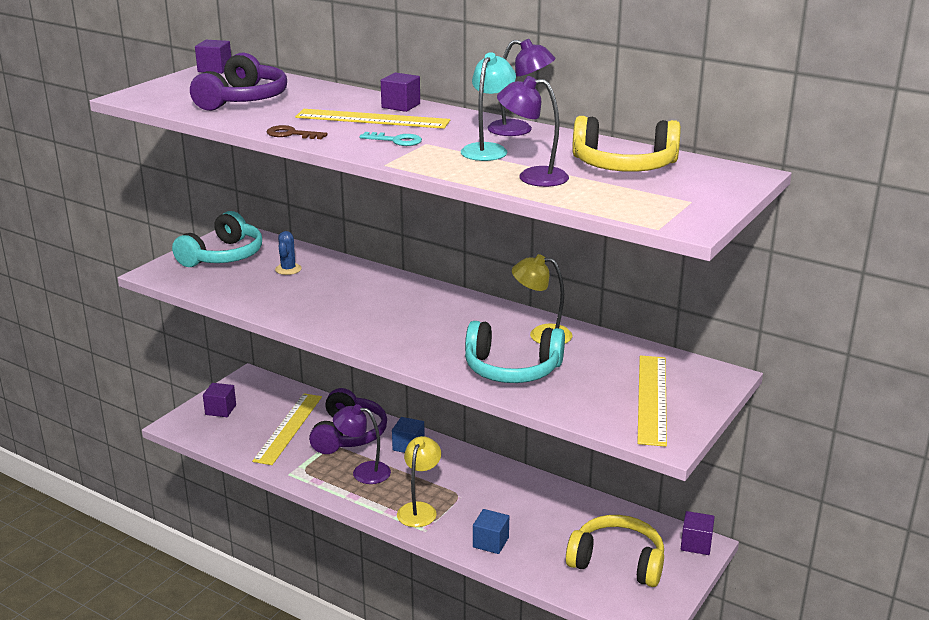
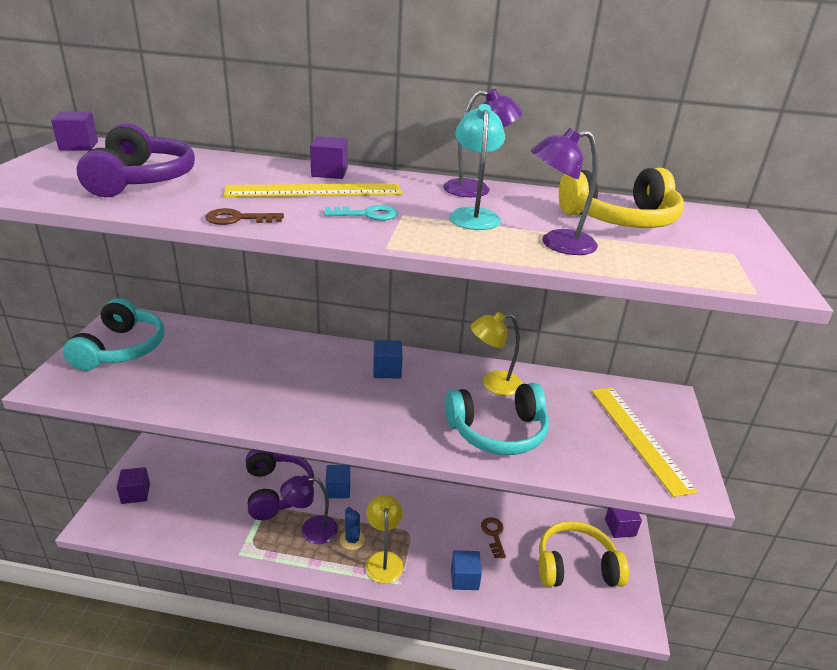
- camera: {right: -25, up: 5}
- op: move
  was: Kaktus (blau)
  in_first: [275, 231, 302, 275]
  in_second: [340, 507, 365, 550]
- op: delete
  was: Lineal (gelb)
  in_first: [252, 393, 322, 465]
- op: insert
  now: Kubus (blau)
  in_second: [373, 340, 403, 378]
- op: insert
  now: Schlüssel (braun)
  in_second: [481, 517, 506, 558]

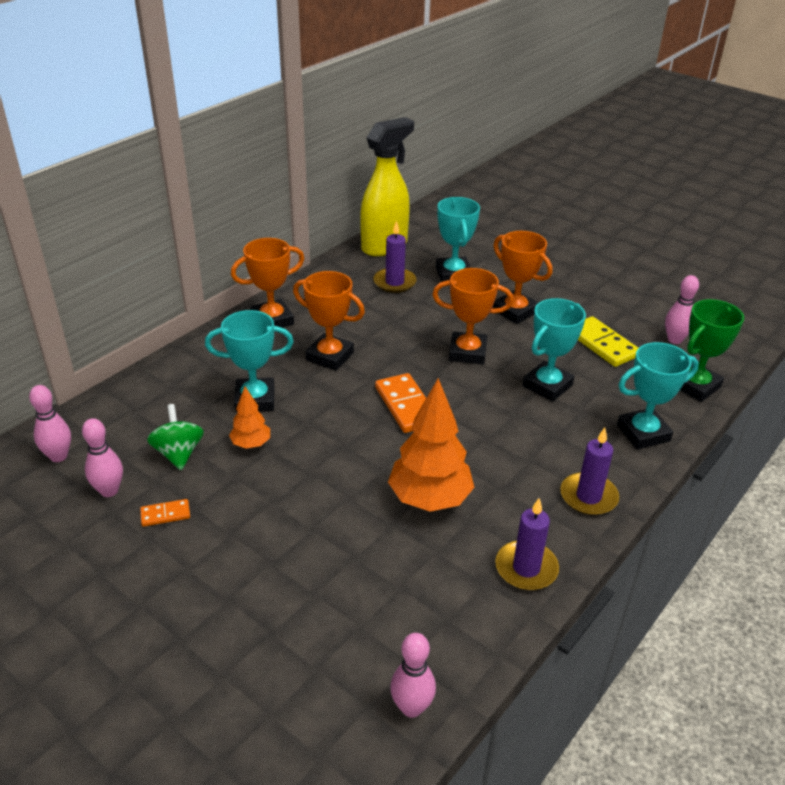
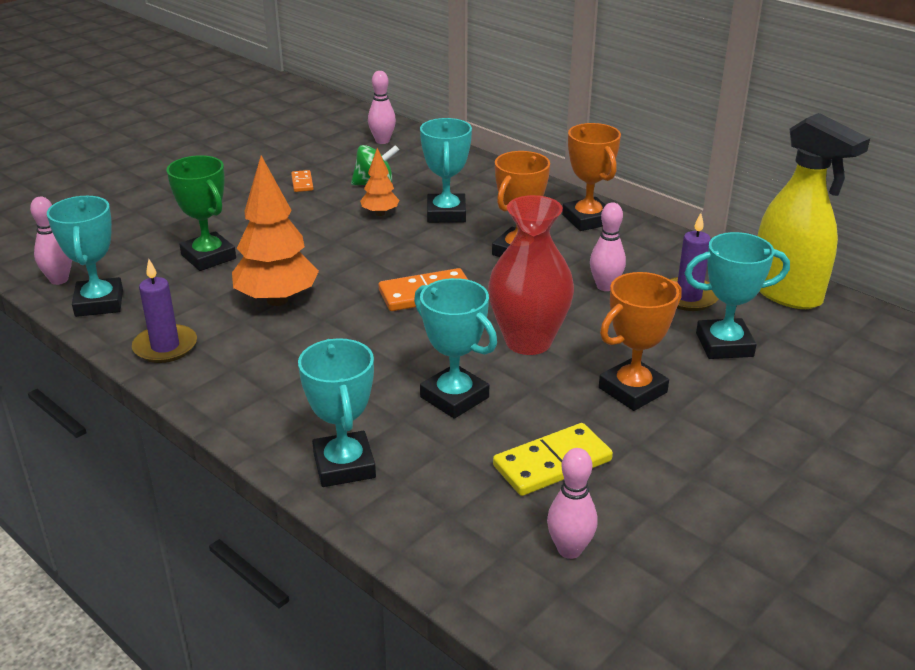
- camera: {right: 95, up: -5}
- op: replace
  was: Pokal (orange)
  now: Vase (rot)
  in_first: [432, 268, 514, 364]
  in_second: [488, 195, 574, 355]
- op: move
  was: Pokal (grün)
  in_first: [680, 299, 744, 402]
  in_second: [166, 155, 236, 271]
- op: move
  was: Bowlingkegel (rosa)
  in_first: [82, 418, 123, 497]
  in_second: [590, 202, 626, 291]
- op: delete
  was: Kerze (lila)
  in_first: [560, 428, 619, 515]
- op: insert
  now: Pokal (türkis)
  in_second: [47, 196, 123, 317]

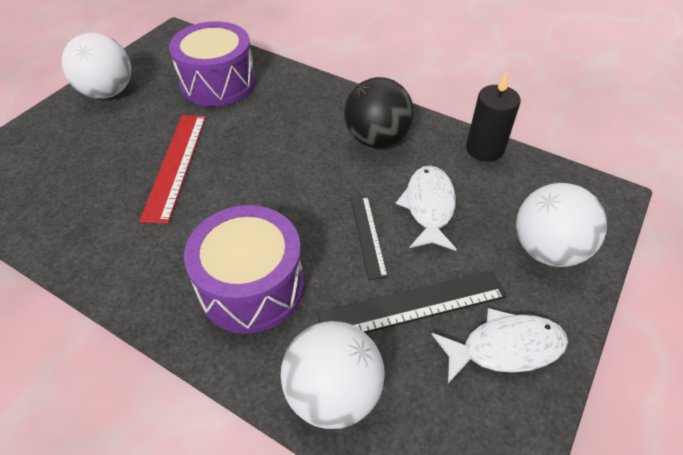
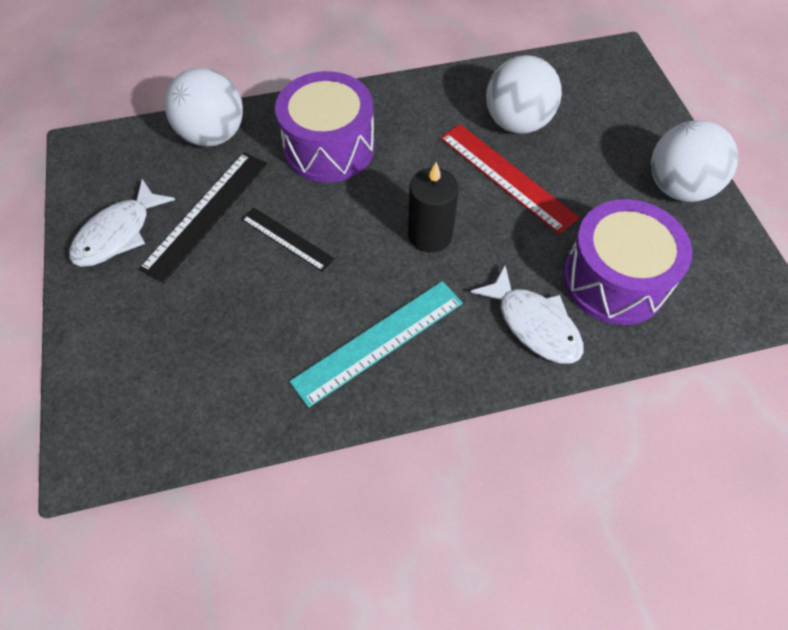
- camera: {right: 135, up: 10}
- op: move
  was: Kerze (schwarz)
  in_first: [466, 72, 521, 162]
  in_second: [408, 162, 459, 253]
- op: replace
  was: Ball (schwarz)
  now: Lineal (türkis)
  in_first: [344, 77, 414, 148]
  in_second: [289, 281, 463, 408]
- op: move
  was: Fisch (weiß)
  in_first: [396, 165, 457, 251]
  in_second: [470, 265, 584, 364]
- op: move
  was: Ball (weiß)
  in_first: [516, 183, 607, 267]
  in_second: [486, 55, 562, 134]

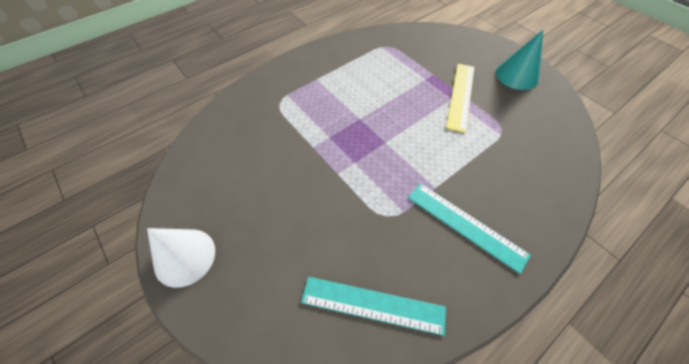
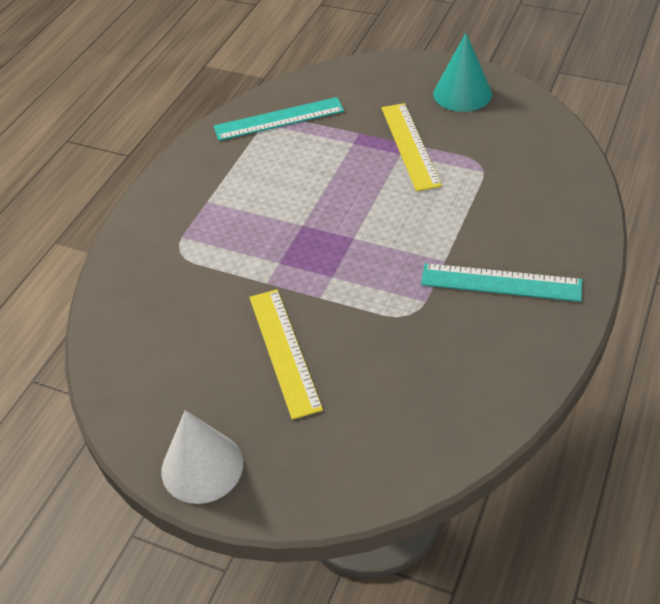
- camera: {right: -25, up: -10}
- op: move
  was: Lineal (türkis)
  in_first: [301, 277, 446, 336]
  in_second: [214, 97, 344, 141]
- op: insert
  now: Lineal (gelb)
  in_second: [249, 289, 323, 420]

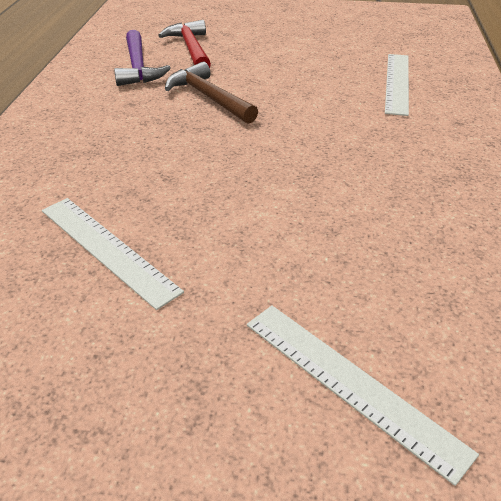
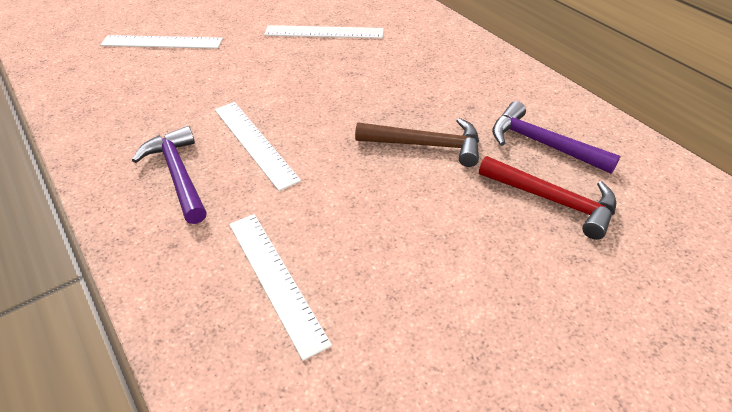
- camera: {right: 140, up: 5}
- op: insert
  now: Lineal (weiß)
  in_second: [215, 102, 301, 191]
- op: insert
  now: Hammer (lila)
  in_second: [132, 126, 207, 224]

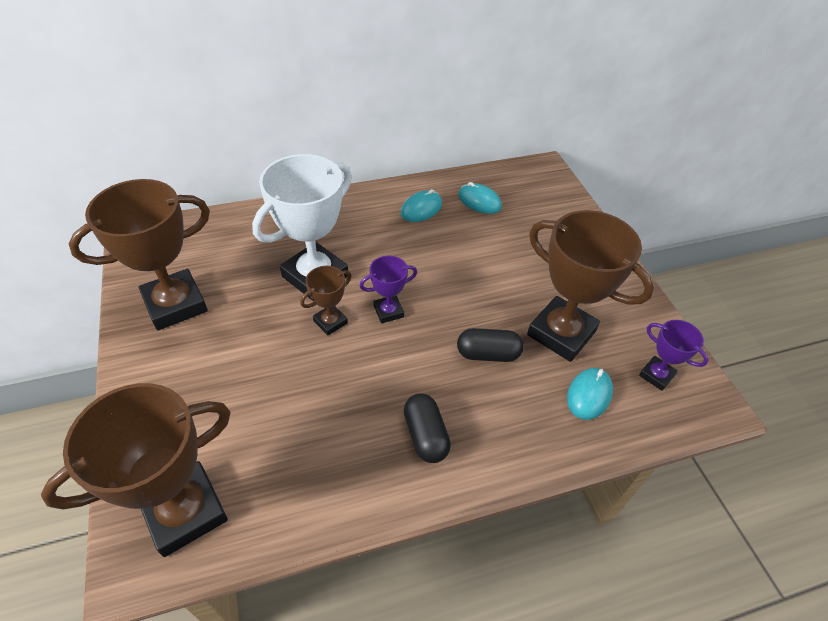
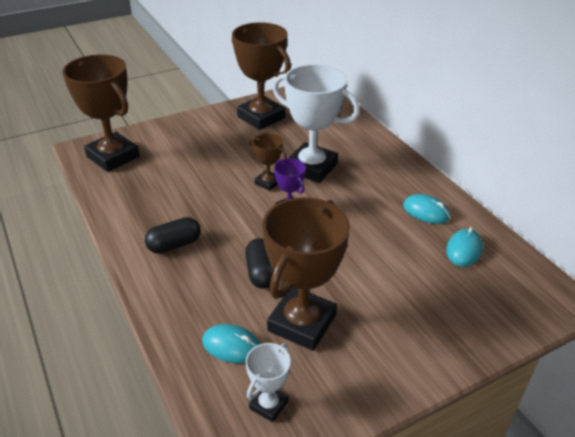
- camera: {right: 80, up: -10}
- op: recolor
  was: Pokal (lila)
  now: Pokal (weiß)
  in_first: [639, 320, 708, 391]
  in_second: [246, 343, 291, 422]

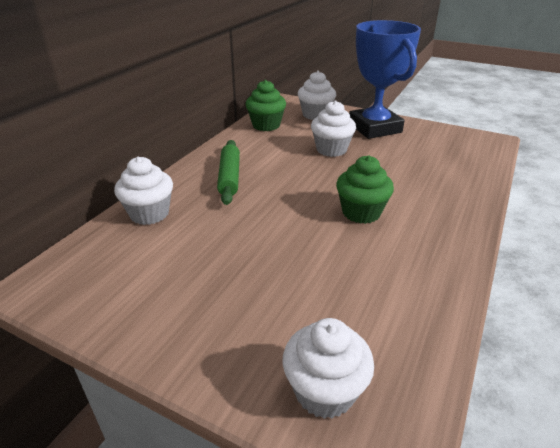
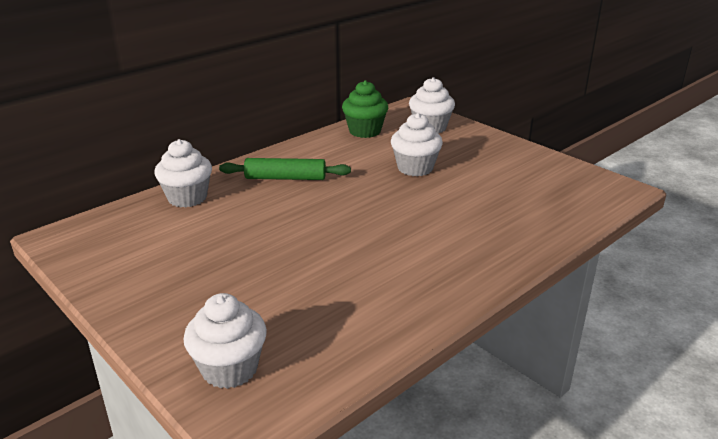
- camera: {right: 20, up: -5}
- op: delete
  was: Pokal (blau)
  in_first: [349, 20, 421, 139]
- op: rotate
  was: Nudelholz (grün)
  in_first: [217, 140, 240, 205]
  in_second: [219, 158, 351, 180]
  clockwise: 75
- op: delete
  was: Muffin (grün)
  in_first: [336, 155, 394, 224]

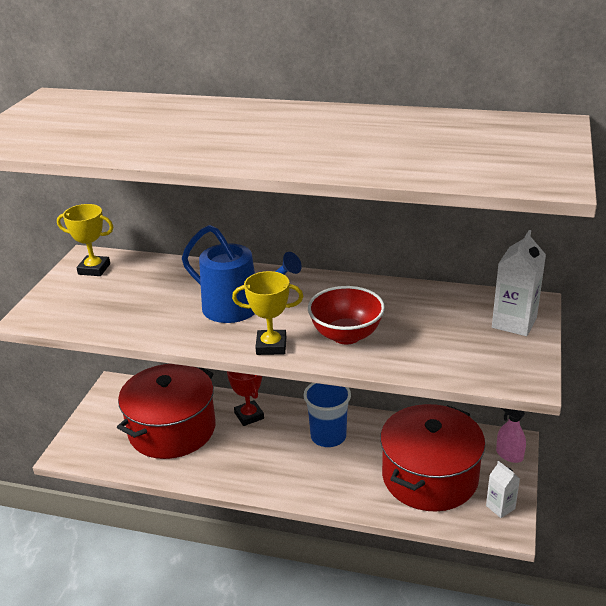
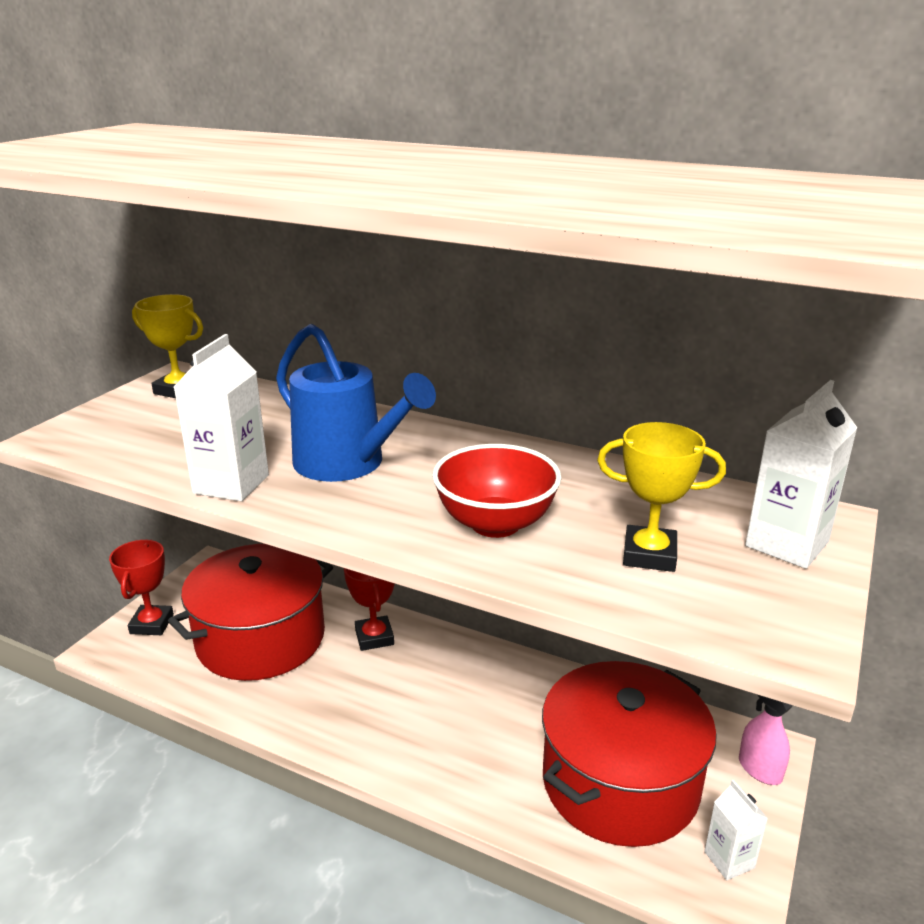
- camera: {right: 10, up: -5}
- op: move
  was: Pokal (gelb)
  in_first: [232, 271, 303, 355]
  in_second: [597, 422, 726, 572]
- op: delete
  was: Becher (blau)
  in_first: [303, 383, 351, 447]
- op: insert
  now: Getränkekarton (weiß)
  in_second: [174, 334, 269, 501]
- op: insert
  now: Pokal (rot)
  in_second: [109, 540, 174, 635]

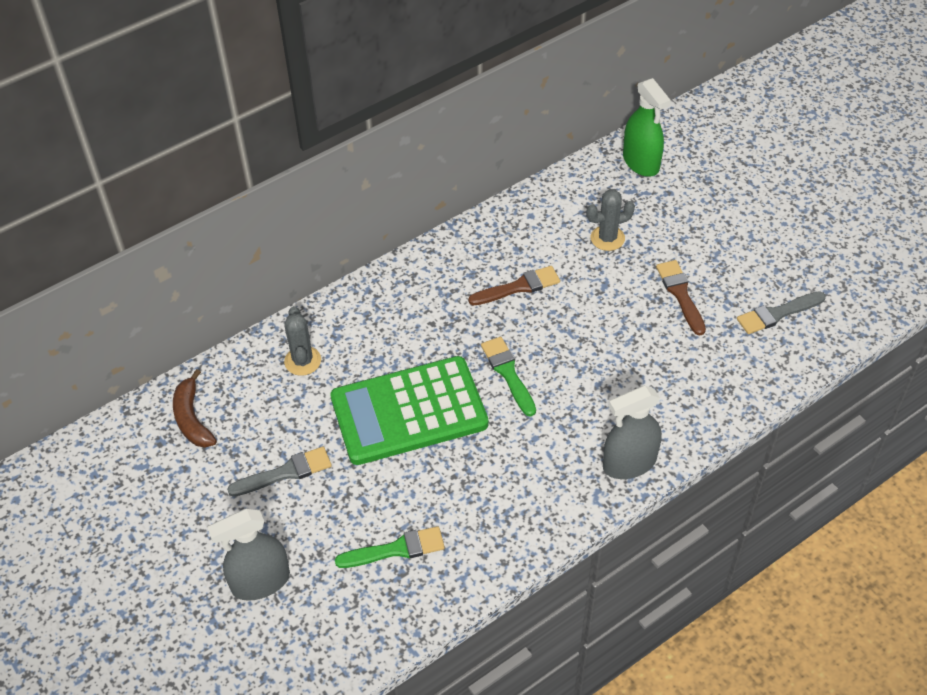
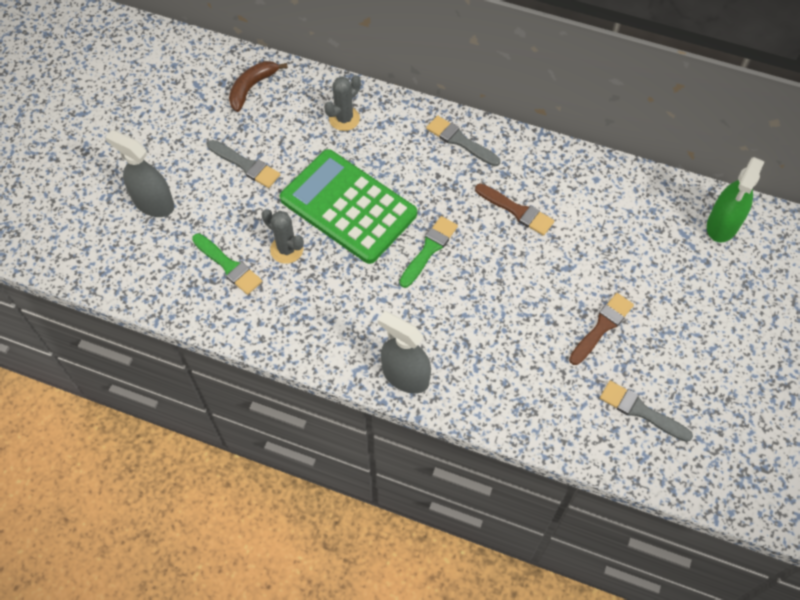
- camera: {right: 55, up: 10}
- op: move
  was: Kaktus (grau)
  in_first: [586, 189, 635, 251]
  in_second: [262, 209, 304, 264]
- op: insert
  now: Pinsel (grau)
  in_second: [426, 115, 500, 166]

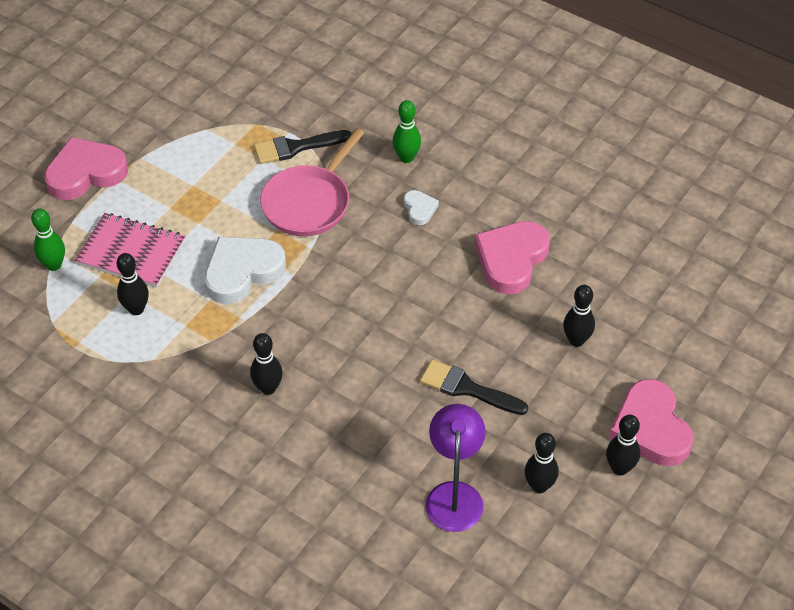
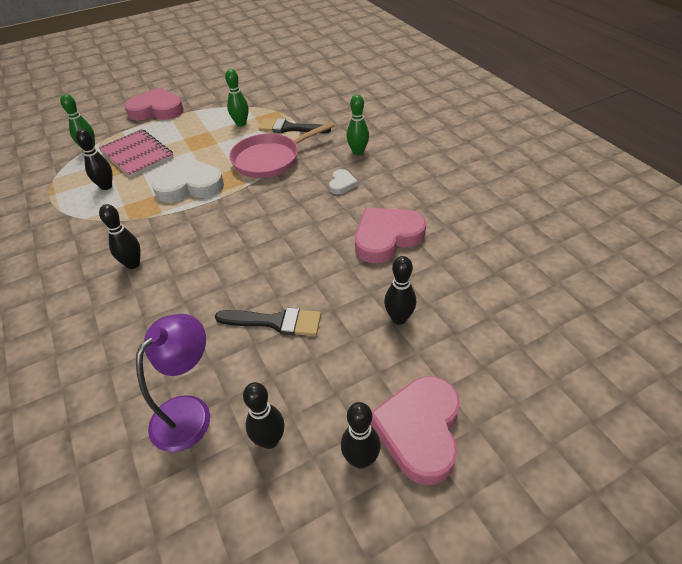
- camera: {right: 30, up: -5}
- op: rotate
  was: Pinsel (schwarz)
  in_first: [420, 360, 528, 415]
  in_second: [215, 308, 321, 336]
  clockwise: 135
- op: insert
  now: Bowlingkegel (grün)
  in_second: [225, 69, 249, 127]

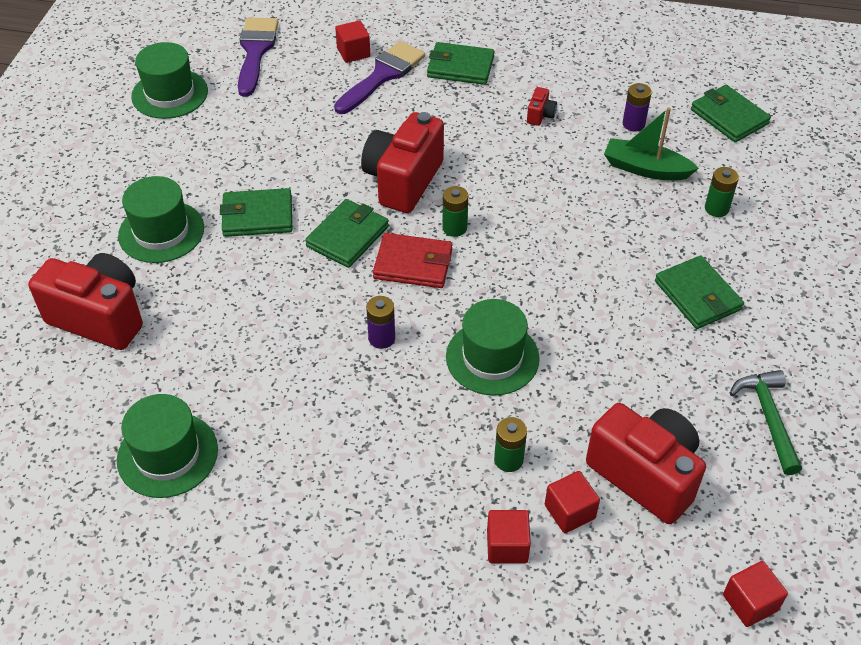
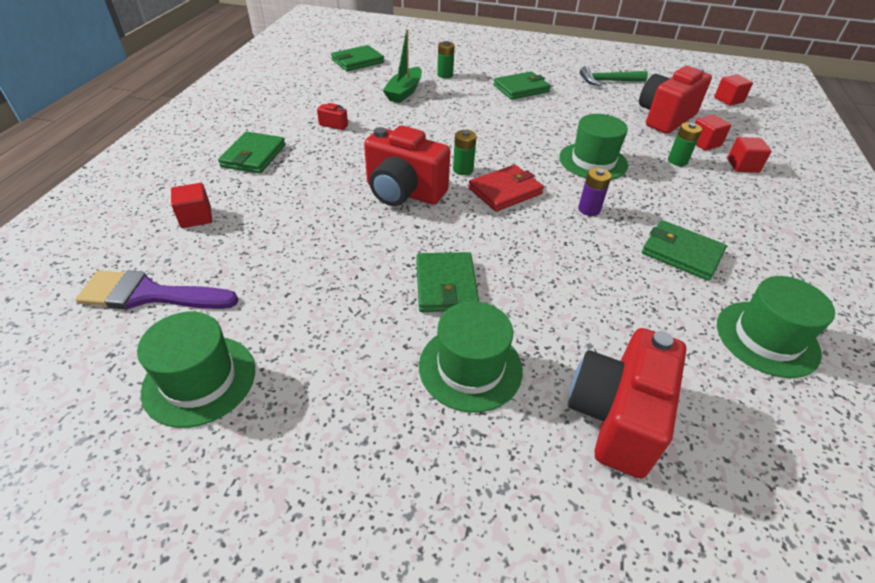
- camera: {right: -90, up: -5}
- op: delete
  was: Pinsel (lila)
  in_first: [334, 41, 425, 114]
- op: delete
  was: Batterie (lila)
  in_first: [623, 83, 652, 132]
- op: move
  was: Geldbörse (grün)
  in_first: [305, 199, 389, 268]
  in_second: [642, 220, 727, 281]
- op: rotate
  was: Geldbörse (rot)
  in_first: [373, 233, 453, 288]
  in_second: [469, 165, 544, 212]
  clockwise: 45

